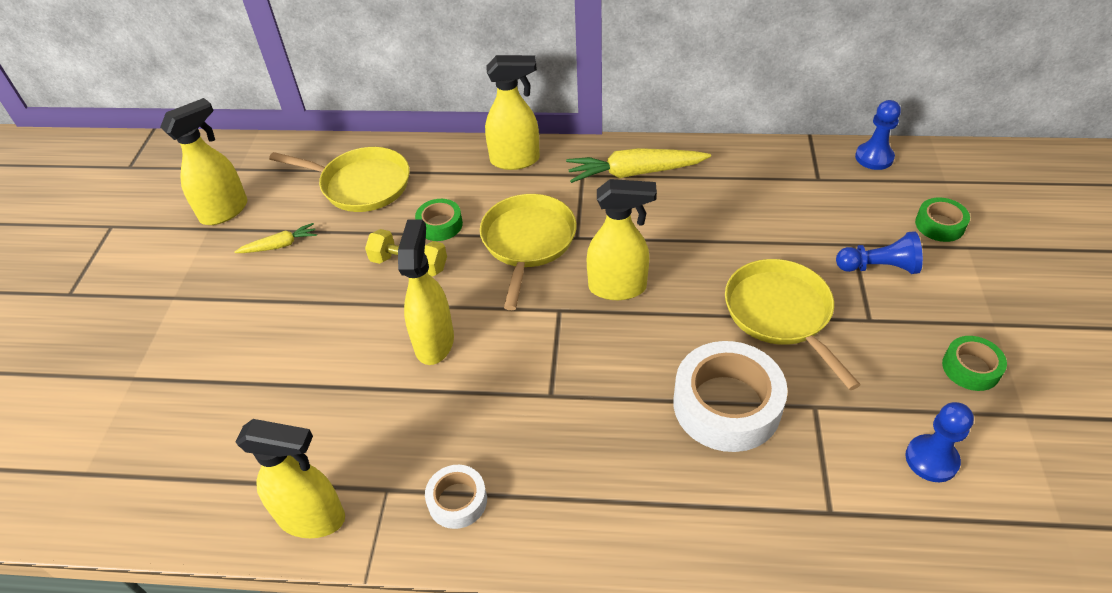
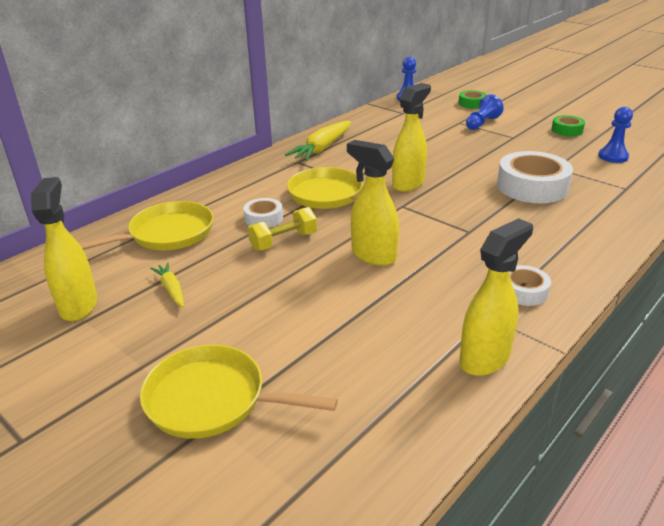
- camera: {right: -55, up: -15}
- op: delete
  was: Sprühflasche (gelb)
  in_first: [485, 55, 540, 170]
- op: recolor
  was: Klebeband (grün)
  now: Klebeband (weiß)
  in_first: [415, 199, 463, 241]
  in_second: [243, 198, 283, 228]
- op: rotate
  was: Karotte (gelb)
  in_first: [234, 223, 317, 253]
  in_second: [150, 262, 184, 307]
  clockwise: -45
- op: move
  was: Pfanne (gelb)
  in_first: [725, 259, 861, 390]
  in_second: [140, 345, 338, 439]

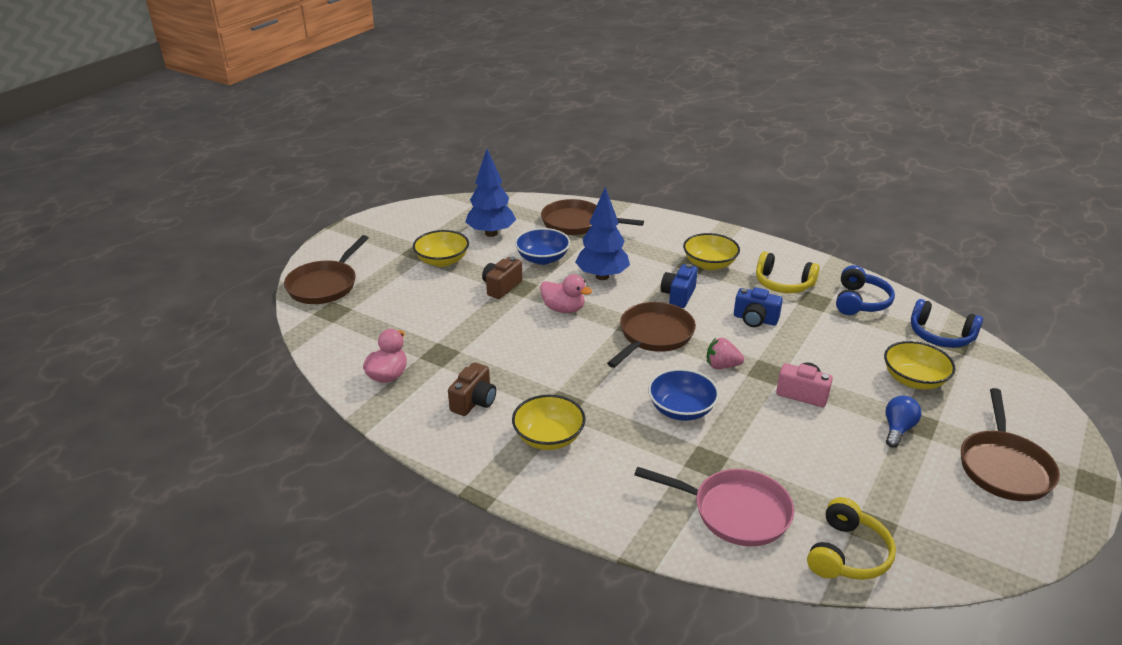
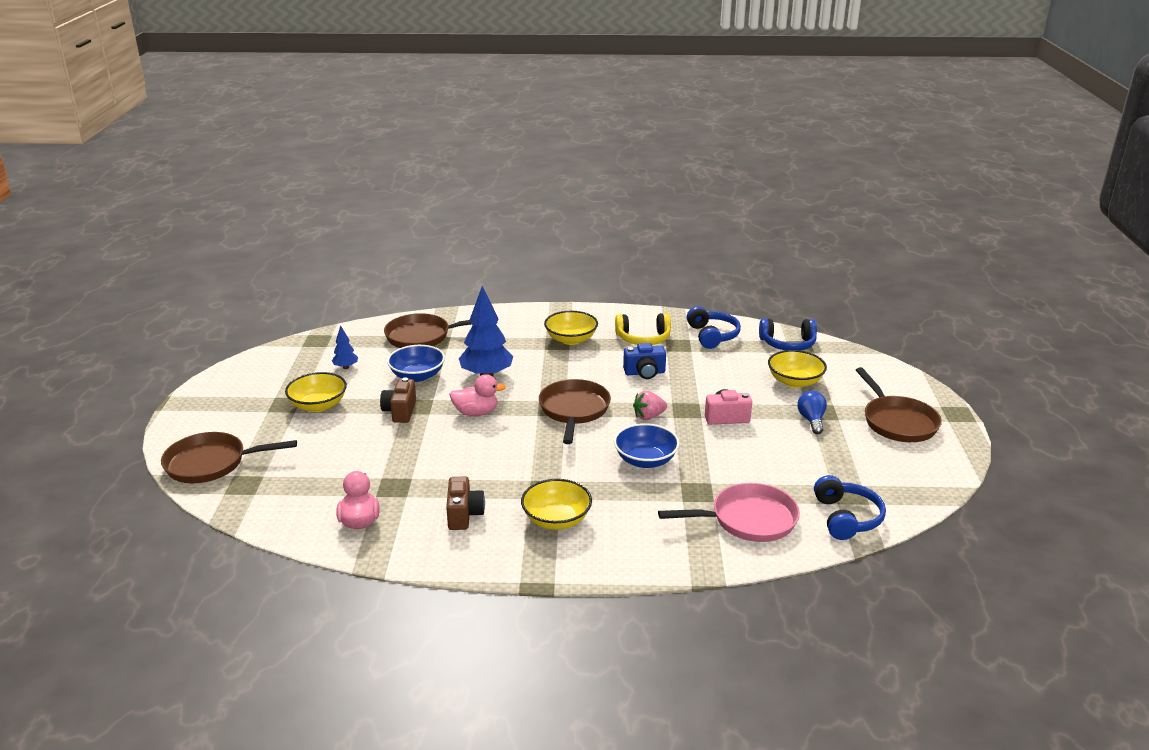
- camera: {right: -30, up: -5}
- op: resize
  was: Baum (blau)
  in_first: [465, 149, 516, 237]
  in_second: [332, 325, 358, 369]
  ratio: 0.49
- op: rotate
  was: Pfanne (braun)
  in_first: [284, 235, 368, 304]
  in_second: [161, 432, 297, 483]
  clockwise: 90
- op: delete
  was: Kamera (blau)
  in_first: [661, 264, 698, 308]
- op: recolor
  was: Kopfhörer (gelb)
  now: Kopfhörer (blau)
  in_first: [807, 497, 896, 580]
  in_second: [814, 475, 886, 540]

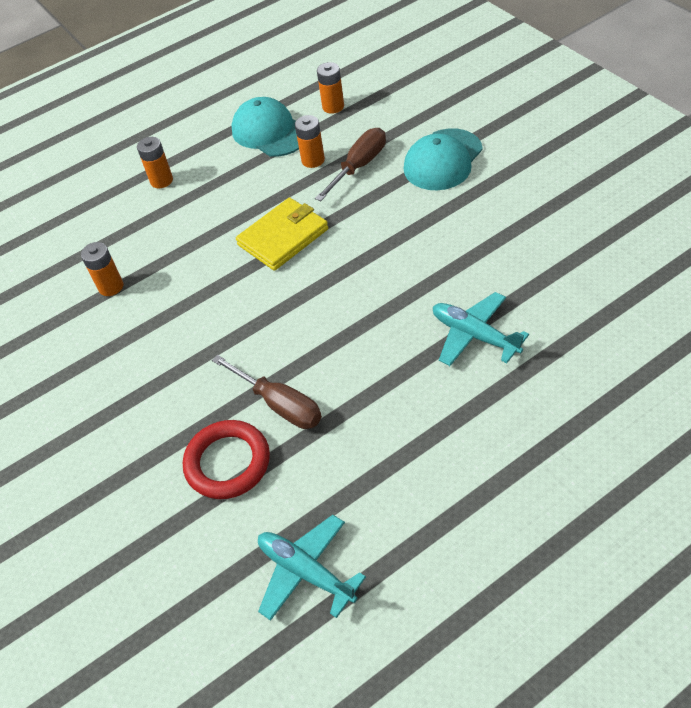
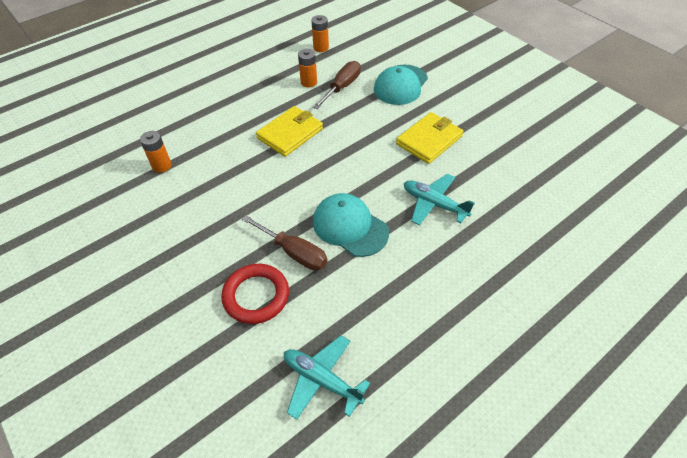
- camera: {right: -10, up: 0}
- op: move
  was: Kappe (türkis)
  in_first: [231, 97, 299, 157]
  in_second: [313, 193, 389, 257]
- op: delete
  was: Batterie (orange)
  in_first: [137, 137, 173, 188]
- op: insert
  now: Geldbörse (gelb)
  in_second: [396, 112, 463, 164]

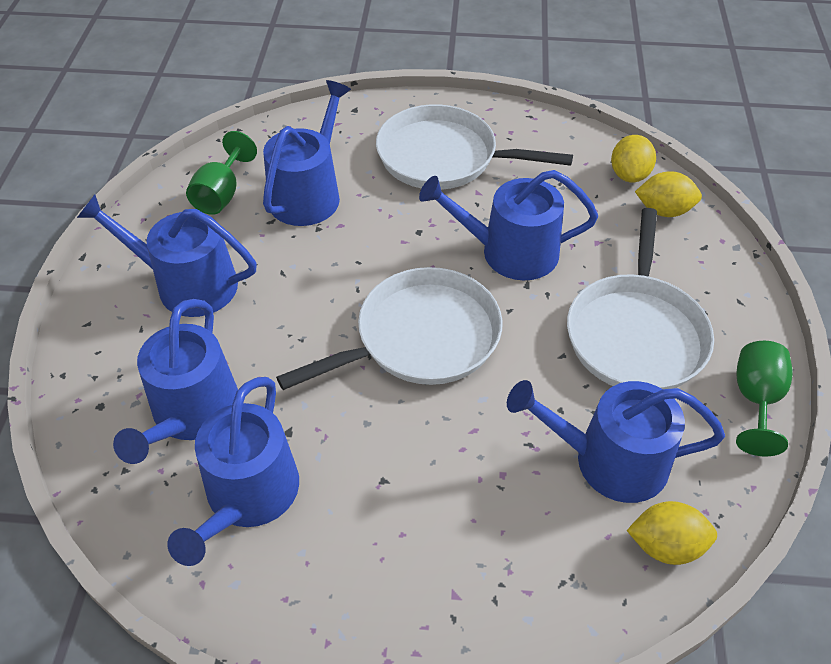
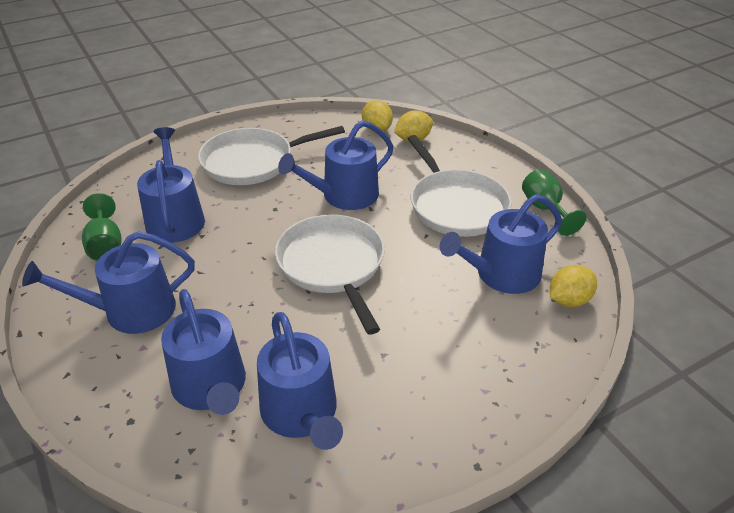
- camera: {right: -35, up: -10}
- op: rotate
  was: Pfanne (weiß)
  in_first: [276, 267, 503, 390]
  in_second: [275, 214, 385, 335]
  clockwise: -45

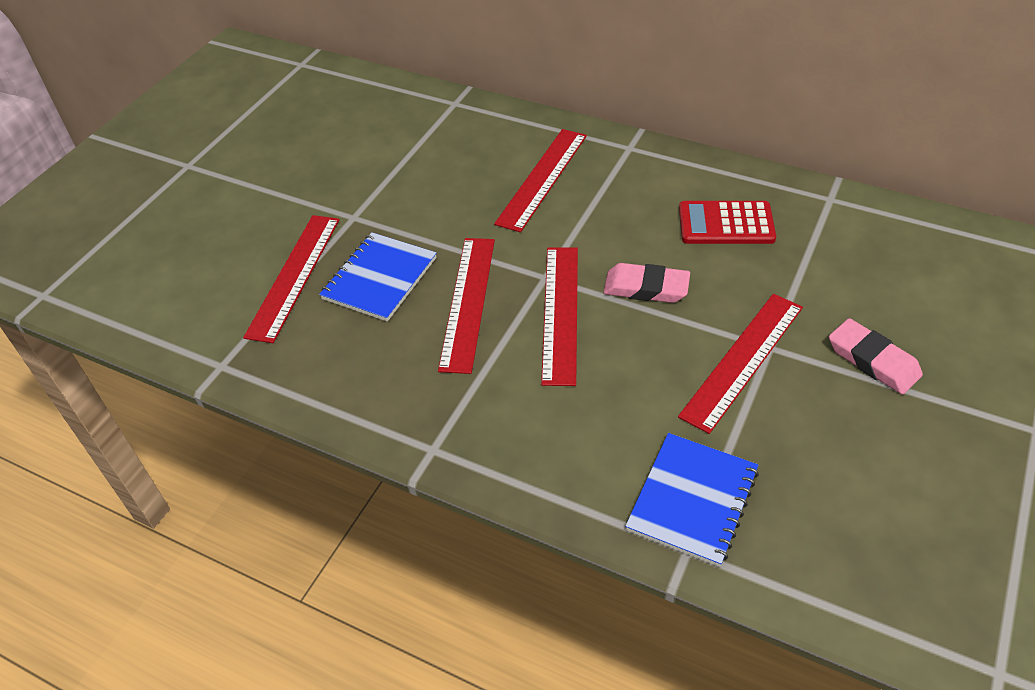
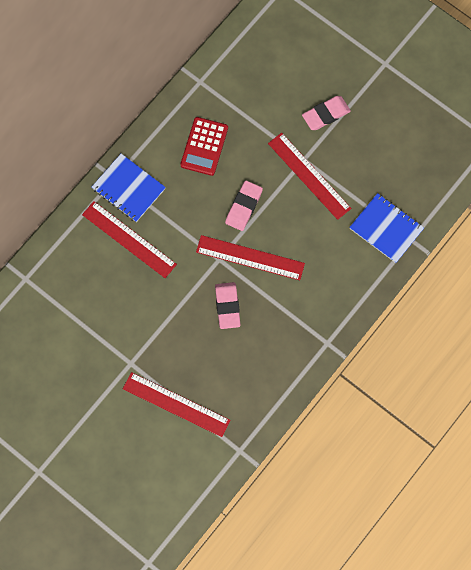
- camera: {right: -80, up: 25}
- op: move
  was: Notizbuch (blau)
  in_first: [319, 232, 437, 322]
  in_second: [92, 154, 166, 222]
- op: replace
  was: Lineal (rot)
  now: Radiergummi (rosa)
  in_first: [438, 238, 495, 374]
  in_second: [215, 282, 241, 329]

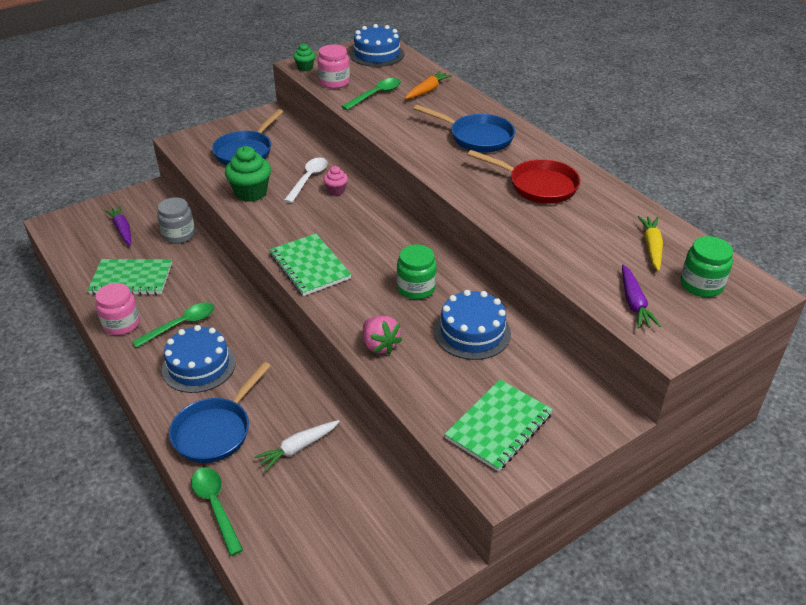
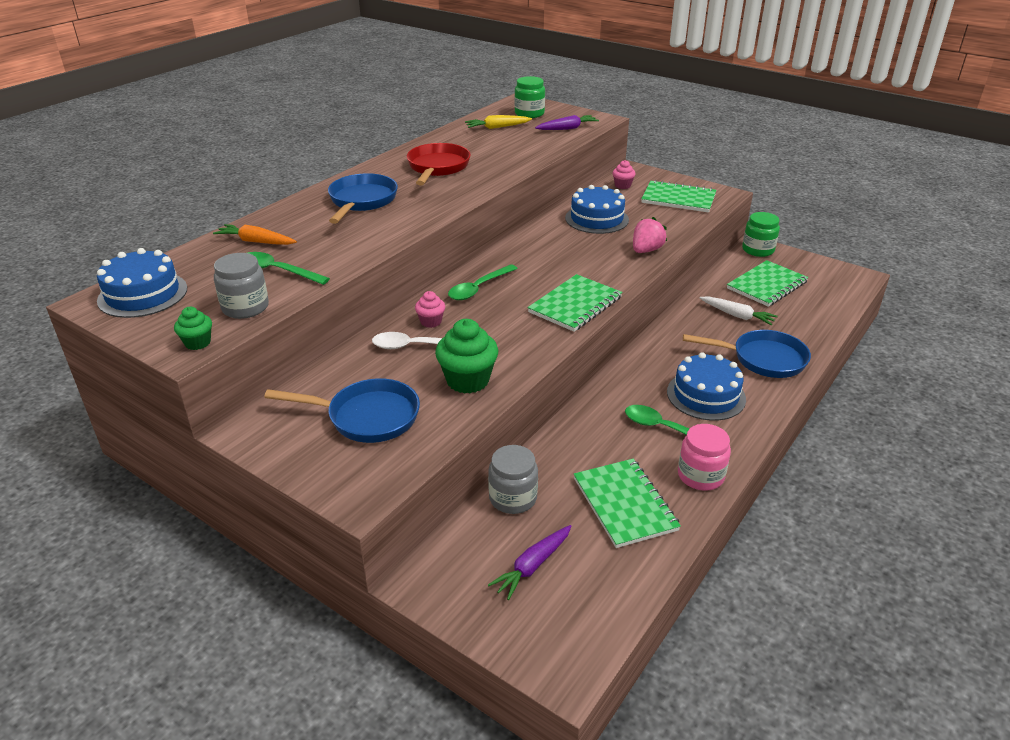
- camera: {right: -110, up: -5}
- op: recolor
  was: Einmachglas (rosa)
  now: Einmachglas (grau)
  in_first: [318, 44, 350, 89]
  in_second: [214, 253, 269, 319]
- op: move
  was: Einmachglas (grün)
  in_first: [397, 244, 437, 300]
  in_second: [742, 212, 780, 257]
- op: move
  was: Löffel (grün)
  in_first: [191, 467, 243, 556]
  in_second: [448, 264, 518, 300]
- op: insert
  now: Muffin (rosa)
  in_second: [613, 160, 636, 189]
- op: insert
  now: Notizbuch (grün)
  in_second: [727, 260, 809, 307]

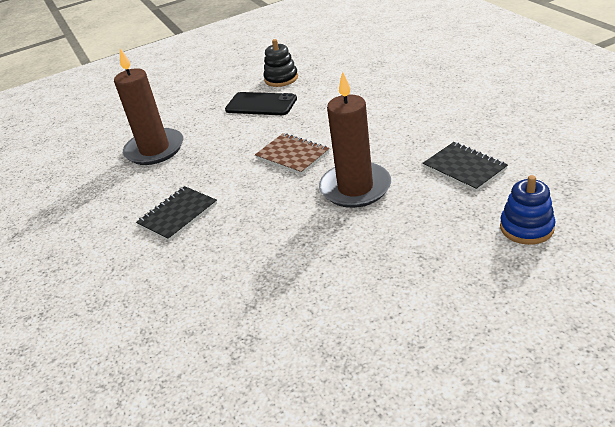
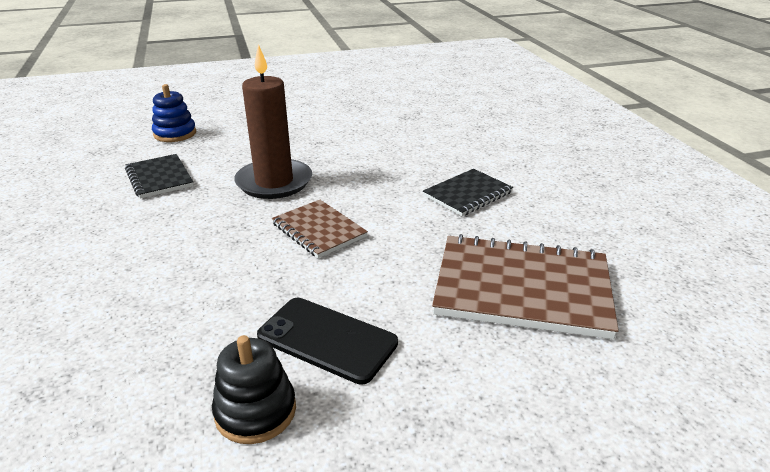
- camera: {right: -175, up: -5}
- op: replace
  was: Kerze (braun)
  now: Notizbuch (braun)
  in_first: [114, 48, 183, 165]
  in_second: [432, 234, 619, 339]

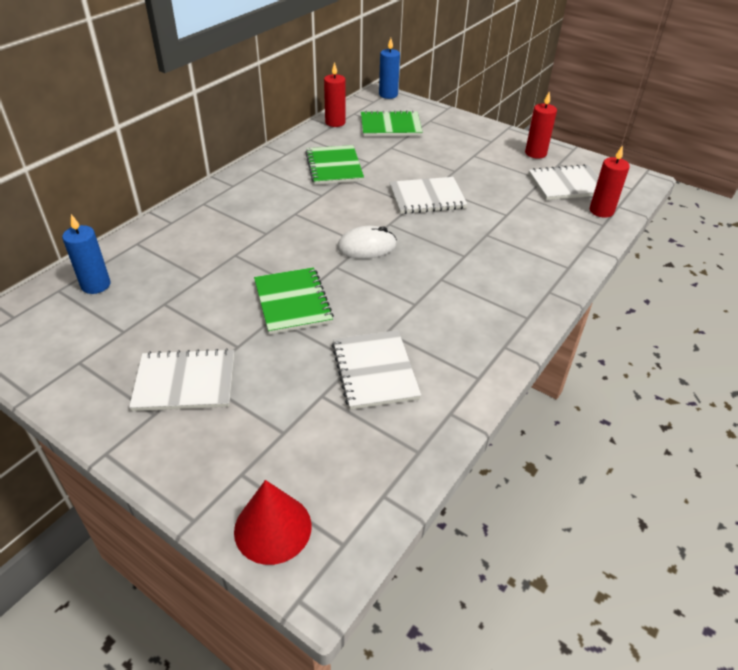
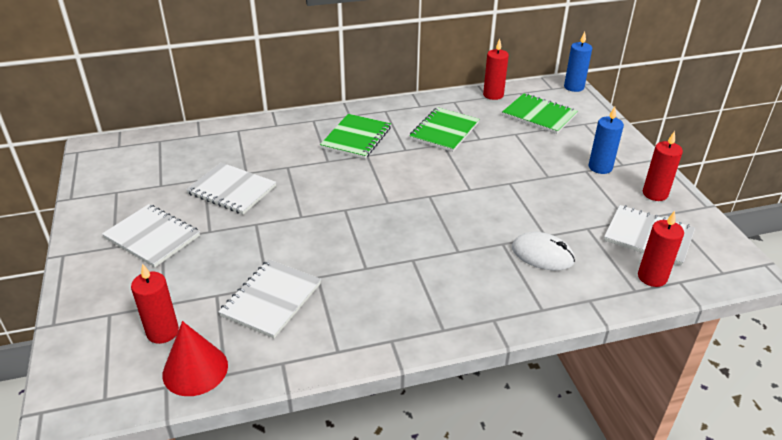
- camera: {right: 40, up: -5}
- op: move
  was: Notizbuch (weiß)
  in_first: [389, 177, 468, 214]
  in_second: [186, 162, 276, 214]
- op: move
  was: Kerze (blau)
  in_first: [62, 214, 111, 294]
  in_second: [589, 107, 624, 174]
- op: move
  was: Computermaus (weiß)
  in_first: [337, 226, 397, 259]
  in_second: [512, 232, 575, 270]
- op: move
  was: Notizbuch (grün)
  in_first: [254, 267, 334, 334]
  in_second: [320, 114, 391, 159]
- op: move
  was: Kegel (rot)
  in_first: [234, 480, 312, 565]
  in_second: [162, 321, 228, 396]
- op: insert
  now: Kerze (rot)
  in_second: [131, 263, 179, 344]

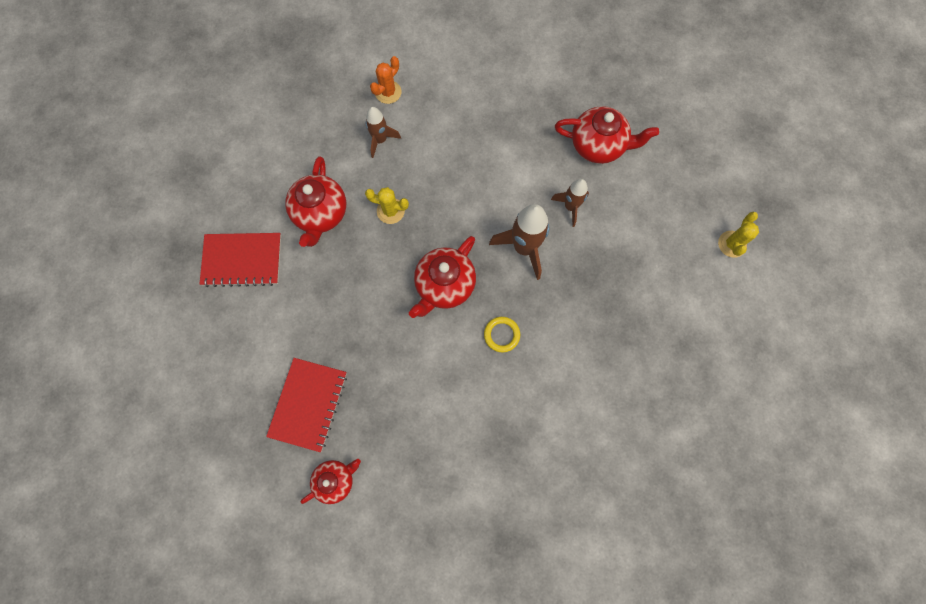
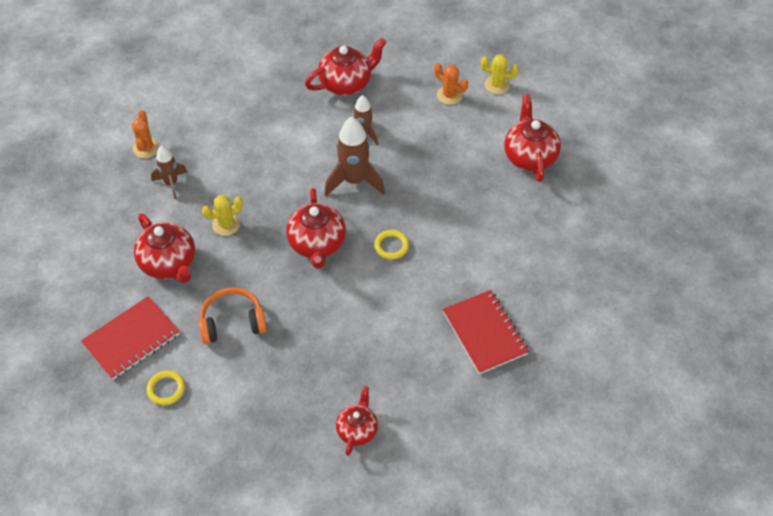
- camera: {right: -40, up: -20}
- op: rotate
  was: Kaktus (gelb)
  in_first: [718, 212, 759, 258]
  in_second: [481, 54, 518, 94]
  clockwise: -60
- op: move
  was: Notizbuch (rot)
  in_first: [266, 358, 347, 452]
  in_second: [443, 290, 529, 374]
- op: insert
  now: Kaktus (orange)
  in_second: [434, 63, 468, 105]
- op: insert
  now: Teekanne (rot)
  in_second: [504, 95, 561, 182]
- op: insert
  now: Kopfhörer (orange)
  in_second: [199, 287, 267, 344]
- op: insert
  now: Ring (gelb)
  in_second: [146, 370, 185, 405]

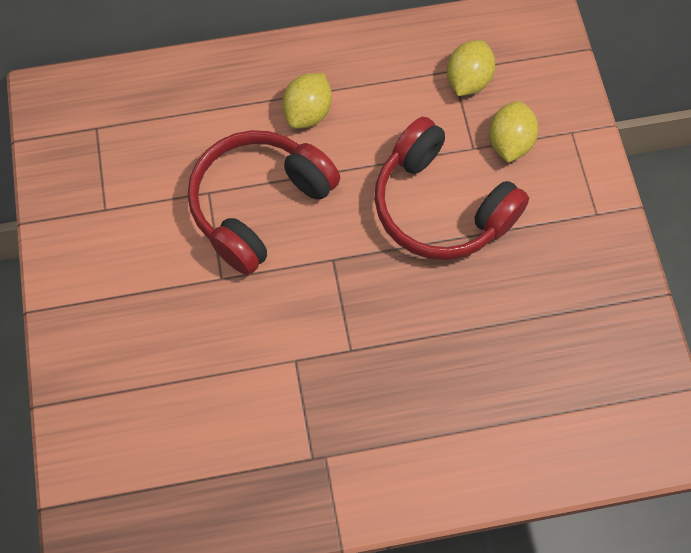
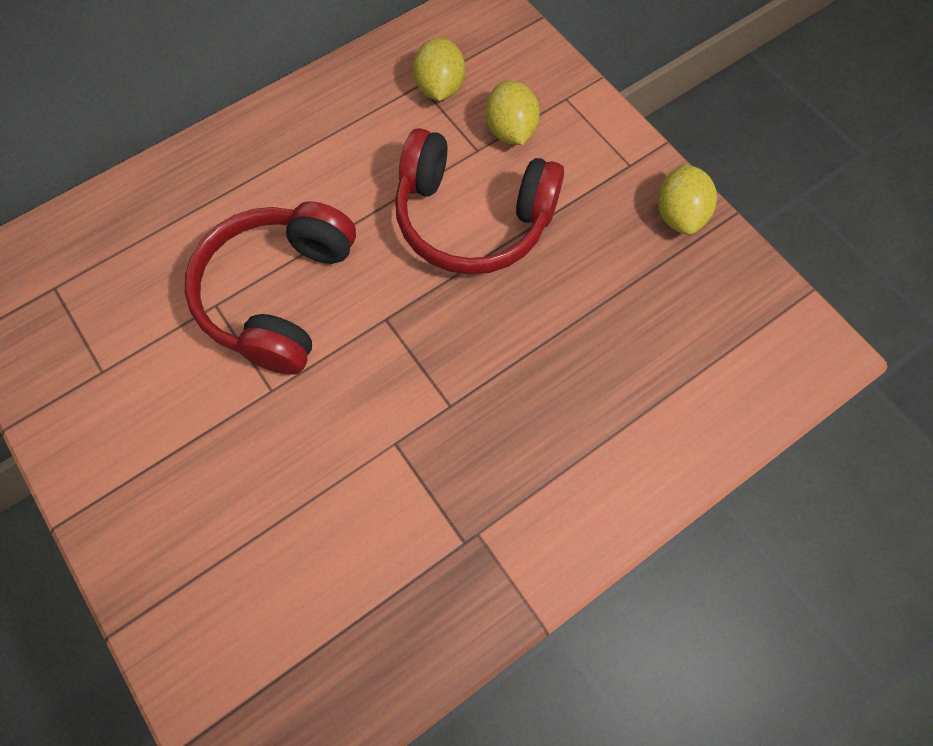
- camera: {right: -25, up: 0}
- op: move
  was: Zitrone (gelb)
  in_first: [282, 73, 332, 129]
  in_second: [658, 164, 717, 235]

